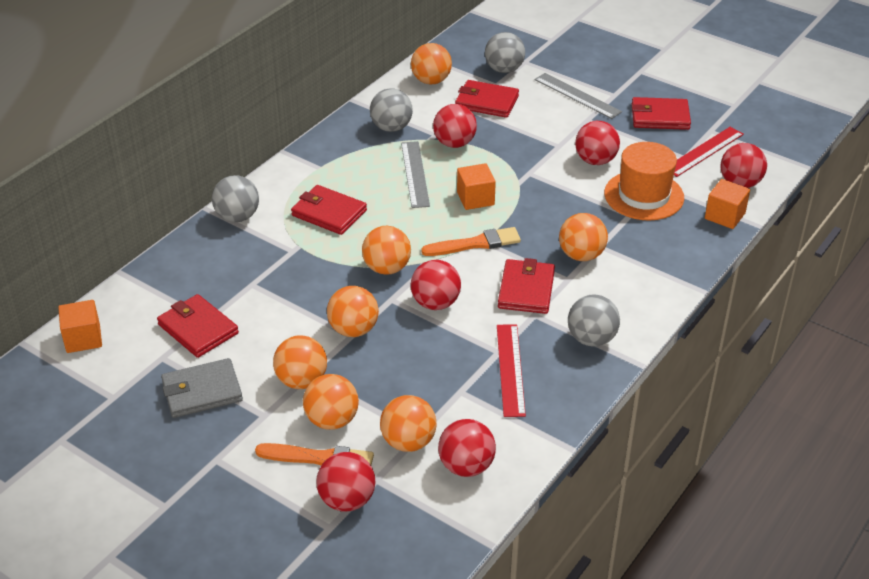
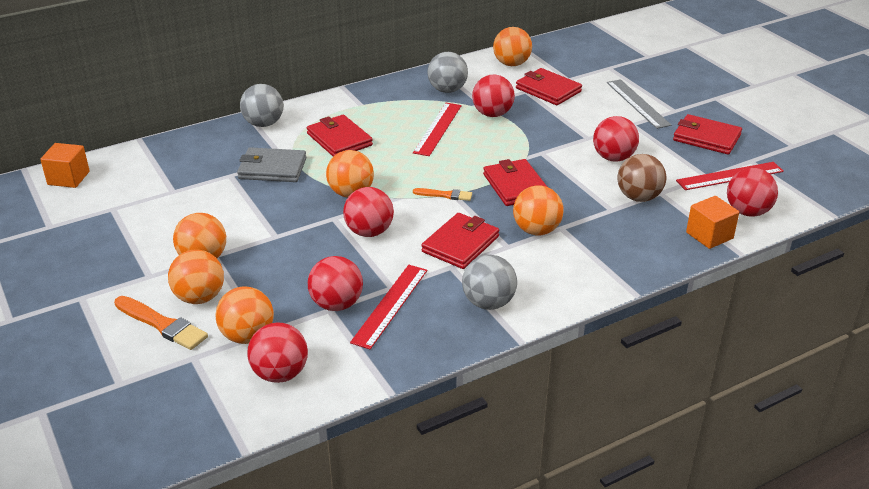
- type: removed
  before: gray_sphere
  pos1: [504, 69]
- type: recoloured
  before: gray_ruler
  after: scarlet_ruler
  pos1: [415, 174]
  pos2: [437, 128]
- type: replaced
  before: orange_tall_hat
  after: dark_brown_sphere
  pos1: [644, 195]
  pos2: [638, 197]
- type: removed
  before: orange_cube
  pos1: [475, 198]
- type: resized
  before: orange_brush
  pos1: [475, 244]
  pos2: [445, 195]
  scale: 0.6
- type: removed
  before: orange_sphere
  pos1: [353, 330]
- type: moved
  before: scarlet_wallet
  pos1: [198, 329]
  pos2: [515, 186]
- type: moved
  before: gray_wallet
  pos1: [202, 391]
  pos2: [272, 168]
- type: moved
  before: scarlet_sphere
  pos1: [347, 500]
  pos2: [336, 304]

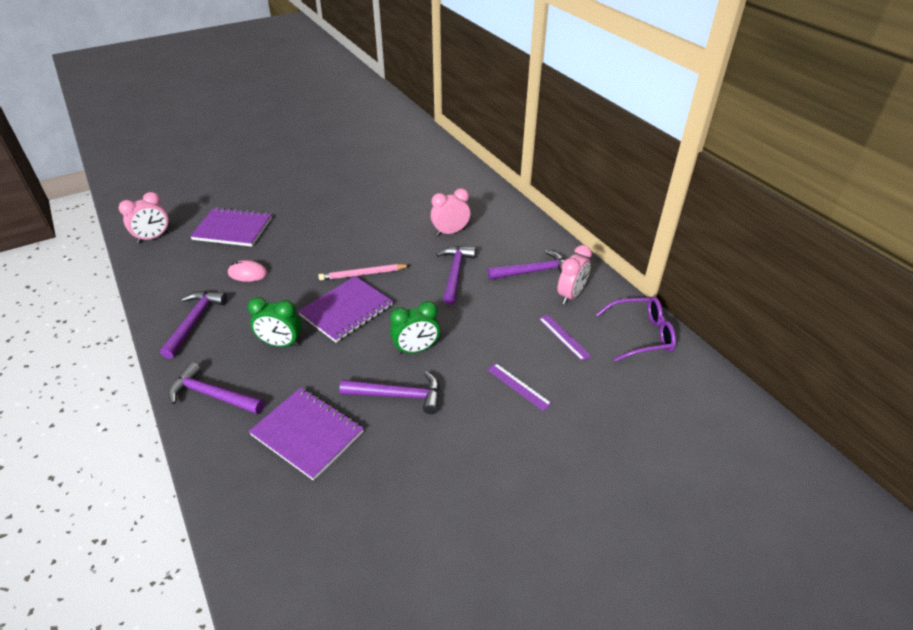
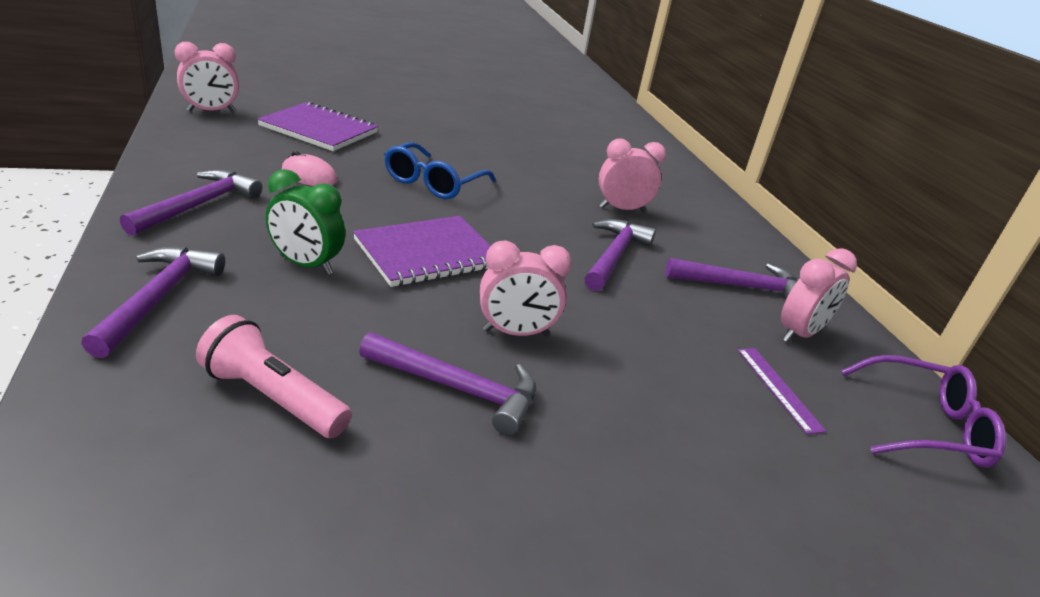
- type: removed
  before: rosy_wooden_pencil
  pos1: [363, 274]
- type: recoloured
  before: leaf-green_alarm_clock
  after: rosy_alarm_clock
  pos1: [416, 349]
  pos2: [516, 333]
- type: turned
  before: violet_hammer
  pos1: [213, 395]
  pos2: [158, 298]
  turn: 60
- type: removed
  before: violet_ruler
  pos1: [518, 386]
- type: replaced
  before: violet_notepad
  after: rosy_torch
  pos1: [307, 433]
  pos2: [273, 398]
- type: added
  after: cobalt_spectacles
  pos2: [434, 183]

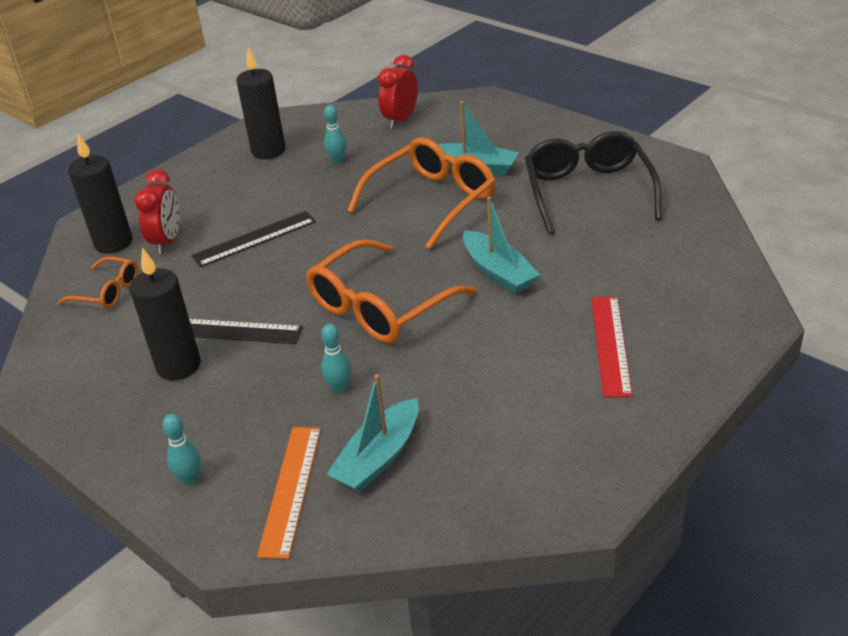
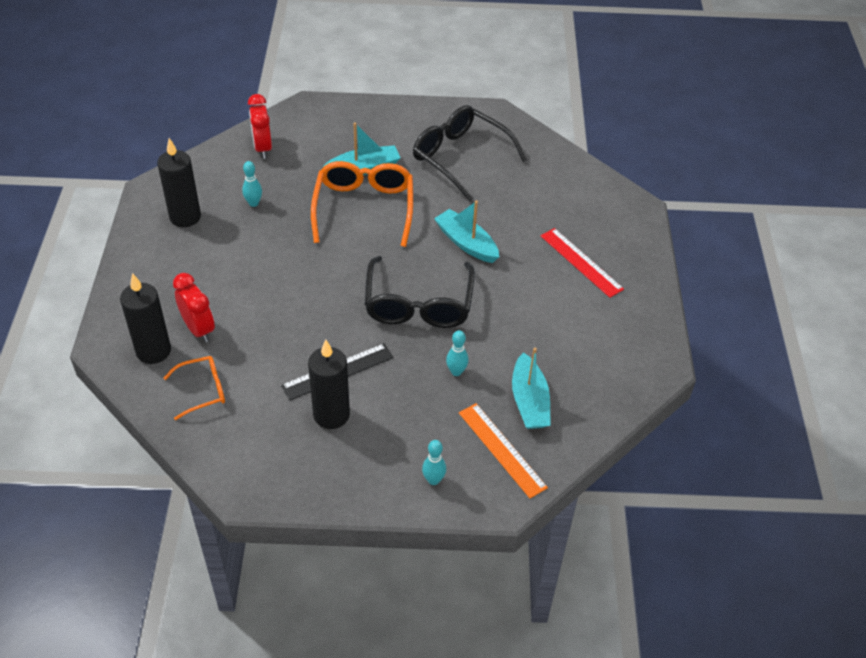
- type: turned
  before: aqua_sailboat
  pos1: [498, 272]
  pos2: [466, 243]
  turn: -150
- type: removed
  before: black_ruler
  pos1: [254, 239]
- type: recoloured
  before: orange_spectacles
  after: black_spectacles
  pos1: [380, 307]
  pos2: [418, 304]

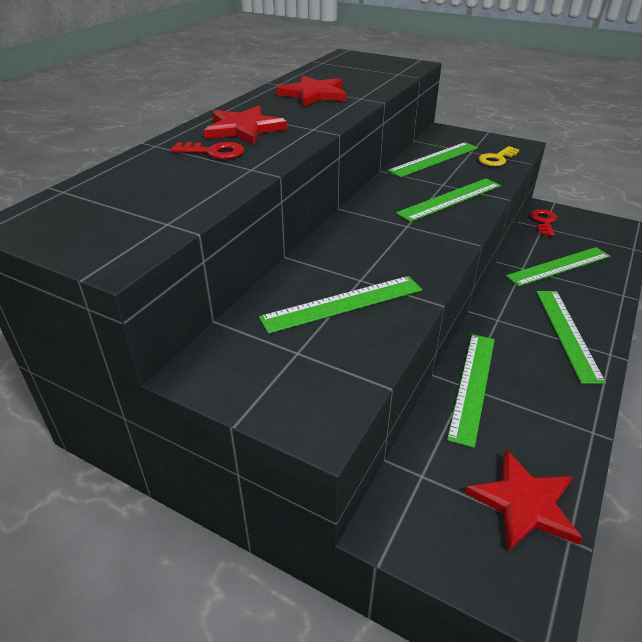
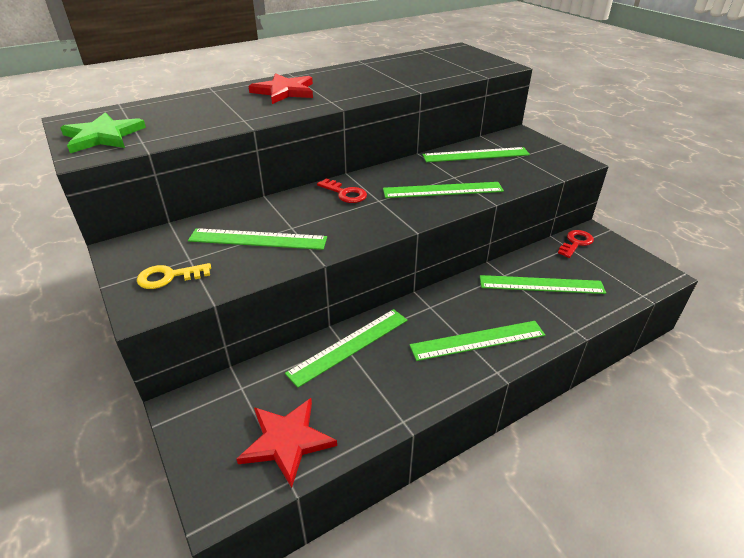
- type: removed
  before: scarlet_five-pointed_star
  pos1: [314, 94]
- type: moved
  before: scarlet_key
  pos1: [214, 152]
  pos2: [345, 193]
- type: moved
  before: golden_key
  pos1: [496, 159]
  pos2: [168, 277]
- type: turned
  before: leaf-green_ruler
  pos1: [567, 333]
  pos2: [477, 340]
  turn: 45
- type: added
  after: leaf-green_five-pointed_star
  pos2: [103, 136]

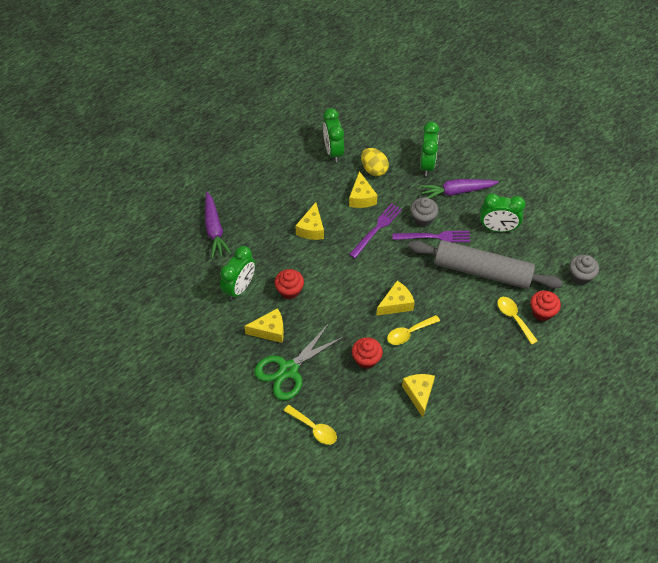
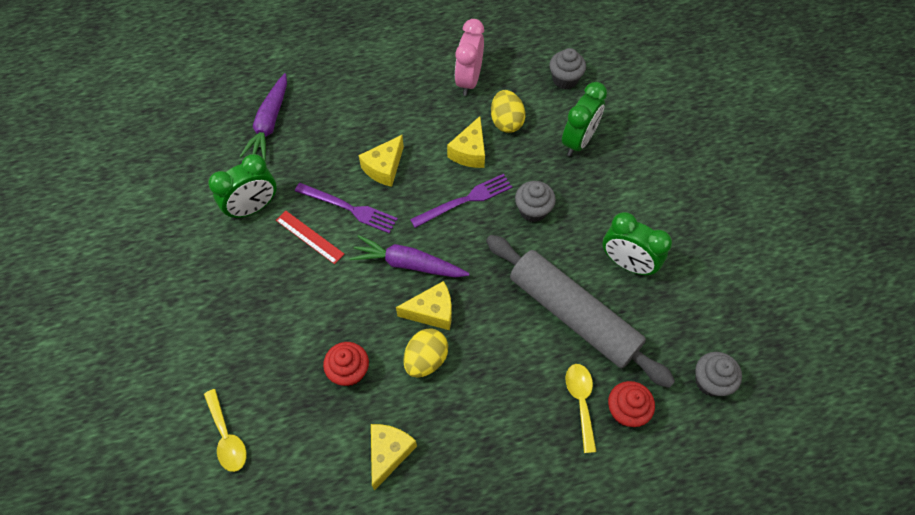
- type: recoloured
  before: leaf-green_alarm_clock
  after: rosy_alarm_clock
  pos1: [333, 151]
  pos2: [468, 80]
- type: moved
  before: violet_carrot
  pos1: [456, 191]
  pos2: [408, 264]
- type: moved
  before: violet_dinner_fork
  pos1: [434, 237]
  pos2: [349, 208]
- type: replaced
  before: scarlet_cupcake
  after: scarlet_ruler
  pos1: [289, 291]
  pos2: [309, 237]
- type: removed
  before: golden_cheese_wedge
  pos1: [269, 330]
- type: replaced
  before: golden_teaspoon
  after: golden_egg_shape
  pos1: [409, 333]
  pos2: [426, 359]
- type: removed
  before: leaf-green_pair_of_scissors
  pos1: [288, 370]
- type: added
  after: gray_cupcake
  pos2: [565, 79]

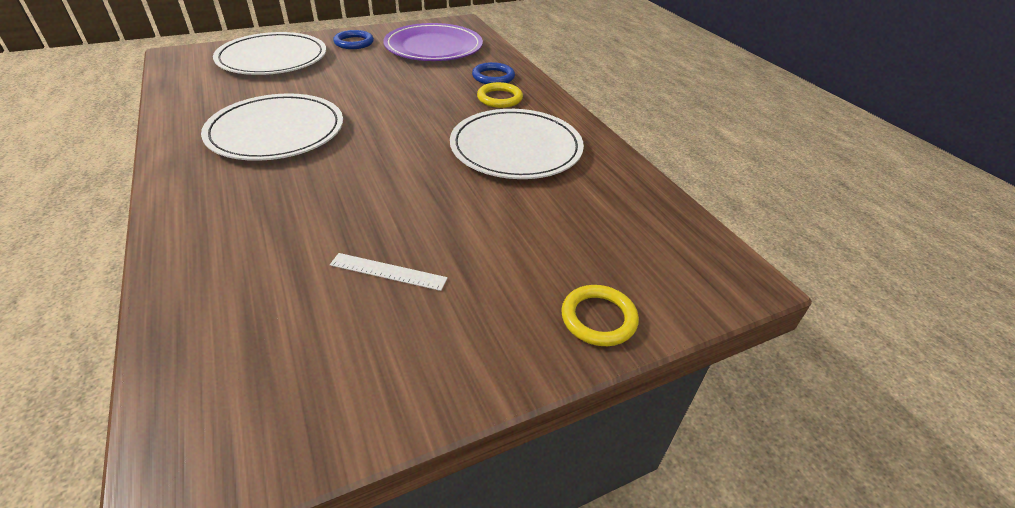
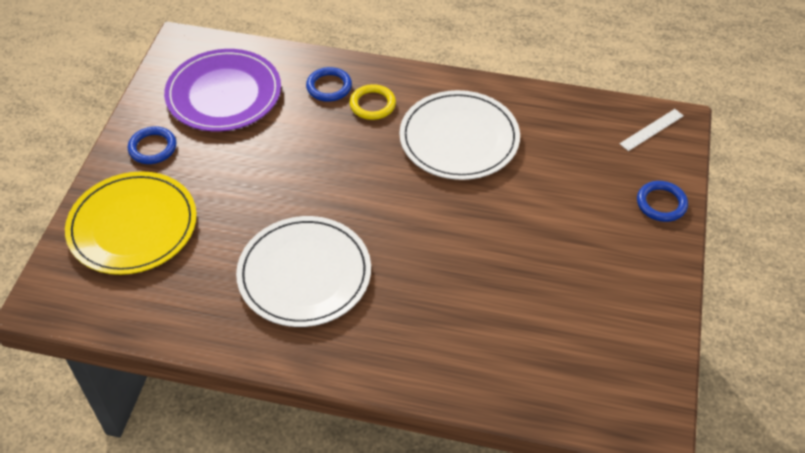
- type: recoloured
  before: white_flat_dish
  after: golden_flat_dish
  pos1: [272, 58]
  pos2: [133, 226]
- type: moved
  before: white_ruler
  pos1: [388, 271]
  pos2: [651, 129]
- type: recoloured
  before: golden_torus
  after: cobalt_torus
  pos1: [598, 318]
  pos2: [661, 203]

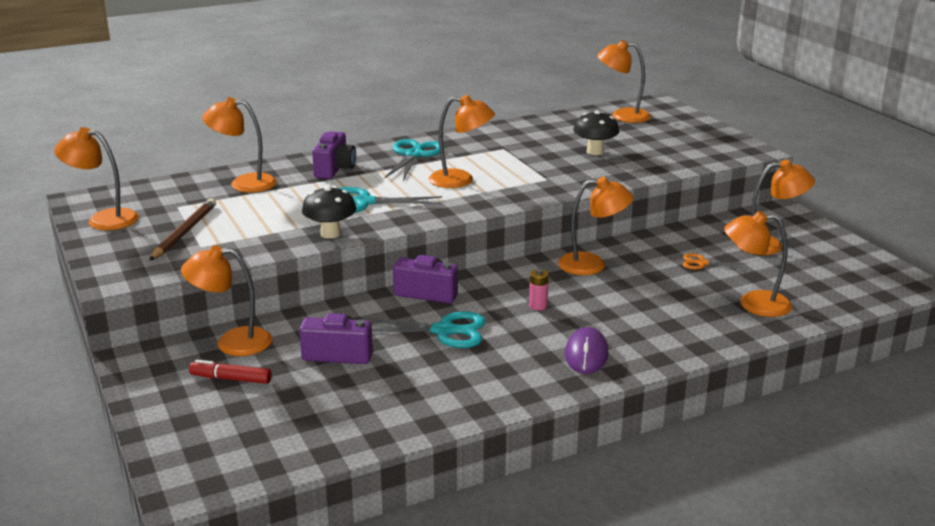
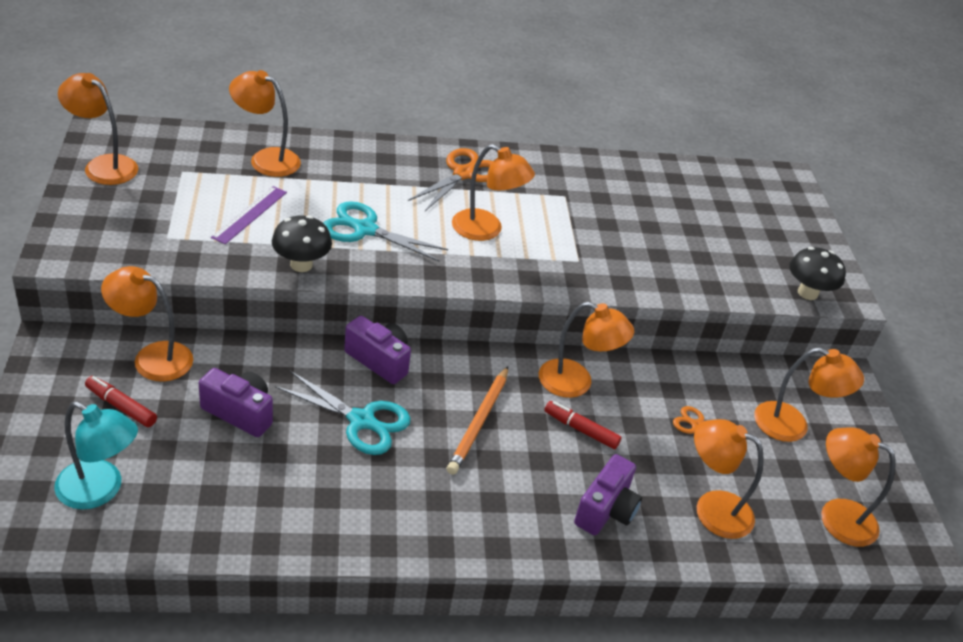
- type: moved
  before: orange_desk_lamp
  pos1: [622, 116]
  pos2: [836, 516]
- type: moved
  before: black_fungus
  pos1: [595, 152]
  pos2: [807, 293]
- type: moved
  before: violet_camera
  pos1: [335, 169]
  pos2: [606, 510]
- type: recoloured
  before: aqua_pair_of_scissors
  after: orange_pair_of_scissors
  pos1: [414, 155]
  pos2: [463, 174]
- type: removed
  before: dark_brown_wooden_pencil
  pos1: [184, 232]
- type: replaced
  before: rosy_AA_battery
  after: orange_wooden_pencil
  pos1: [538, 306]
  pos2: [479, 422]
- type: removed
  before: violet_PC_mouse
  pos1: [586, 354]
- type: added
  after: violet_ruler
  pos2: [249, 214]
- type: added
  after: aqua_desk_lamp
  pos2: [100, 490]
- type: added
  after: scarlet_felt_pen
  pos2: [581, 429]

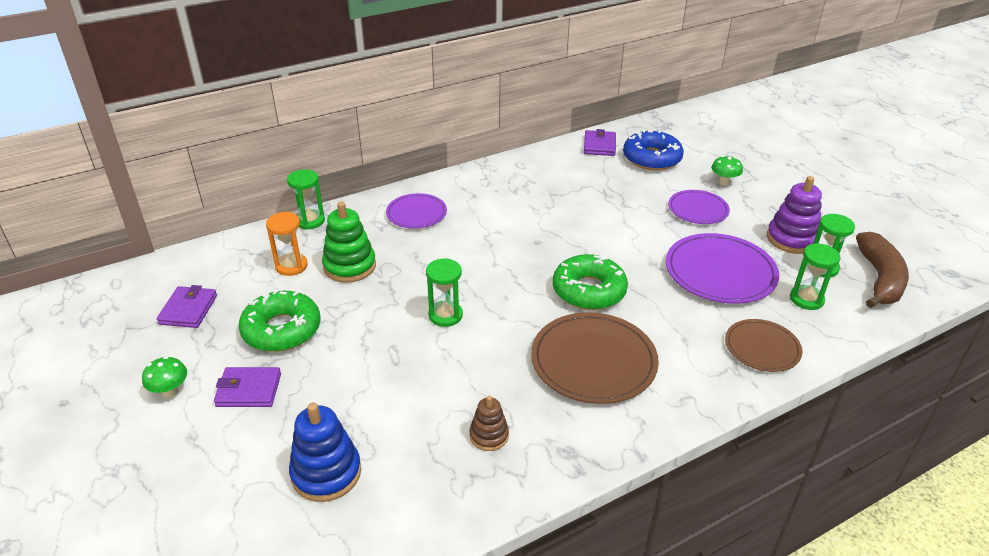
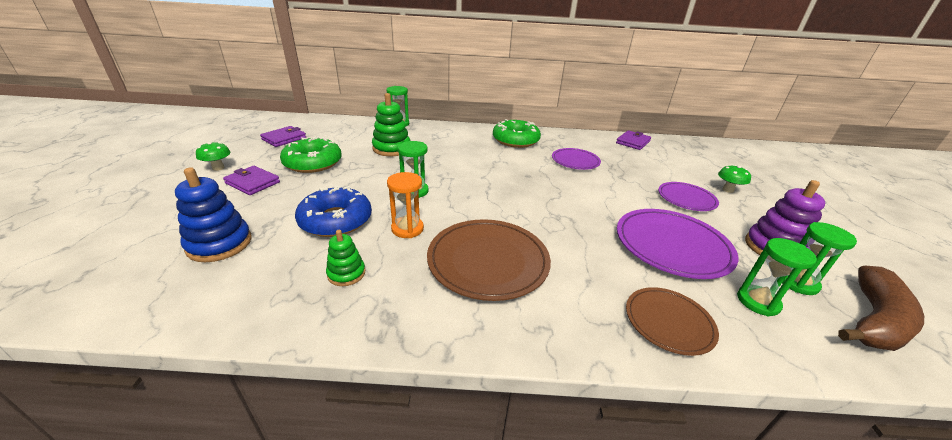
- type: moved
  before: cobalt_donut
  pos1: [651, 158]
  pos2: [336, 220]
- type: moved
  before: violet_flat_dish
  pos1: [416, 213]
  pos2: [575, 161]
- type: moved
  before: orange_sandglass
  pos1: [291, 266]
  pos2: [407, 229]
- type: moved
  before: leaf-green_donut
  pos1: [589, 290]
  pos2: [515, 140]
- type: recoloured
  before: dark_brown_ring_stacker
  after: leaf-green_ring_stacker
  pos1: [489, 435]
  pos2: [346, 273]

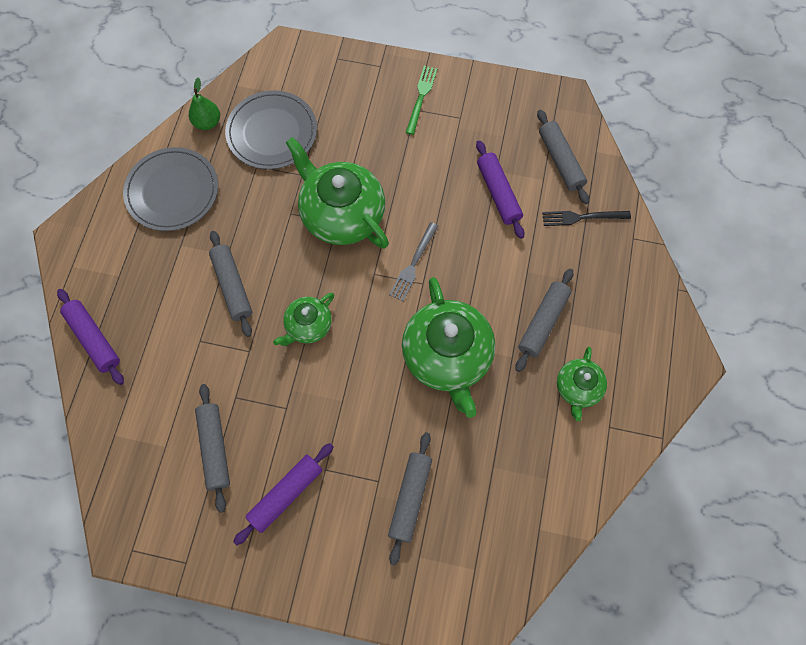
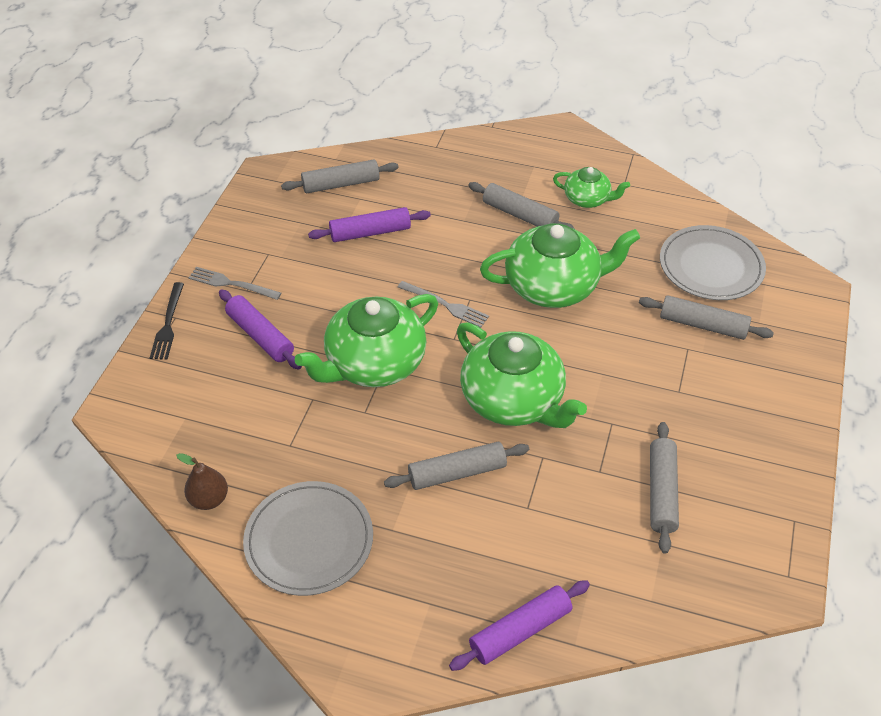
- type: recoloured
  before: leaf-green_dinner_fork
  after: gray_dinner_fork
  pos1: [421, 97]
  pos2: [231, 284]
- type: recoloured
  before: leaf-green_pear
  after: dark_brown_pear
  pos1: [207, 123]
  pos2: [209, 499]
- type: moved
  before: gray_flat_dish
  pos1: [272, 132]
  pos2: [711, 266]
- type: moved
  before: black_dinner_fork
  pos1: [582, 217]
  pos2: [168, 324]
- type: resized
  before: leaf-green_china_teapot
  pos1: [308, 326]
  pos2: [513, 400]
  scale: 1.88
- type: turned
  before: gray_pastry_roller
  pos1: [215, 448]
  pos2: [661, 492]
  turn: -75
- type: moved
  before: violet_pastry_roller
  pos1: [286, 494]
  pos2: [260, 336]

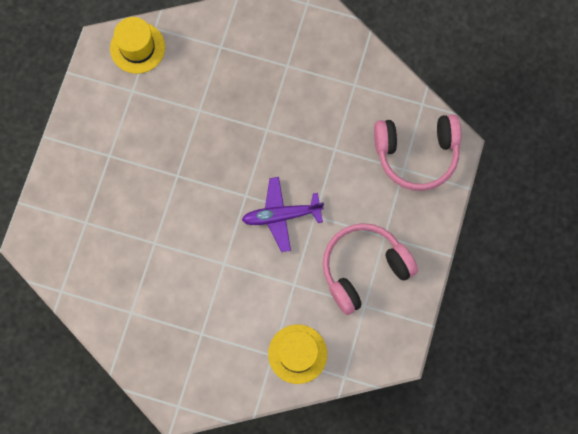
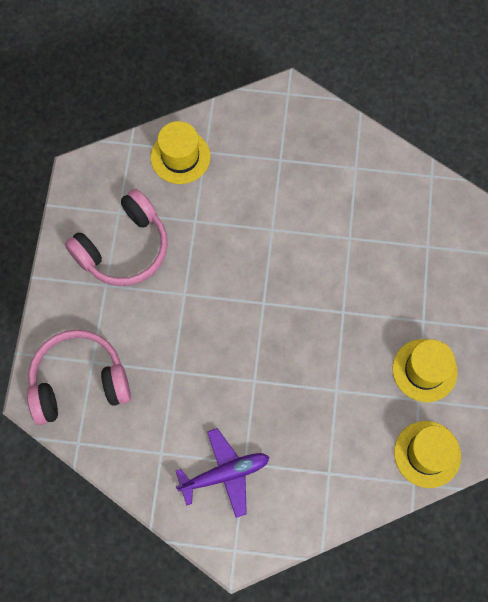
- type: moved
  before: violet_aeroplane
  pos1: [281, 215]
  pos2: [225, 474]
- type: added
  after: golden_tall_hat
  pos2: [424, 370]

